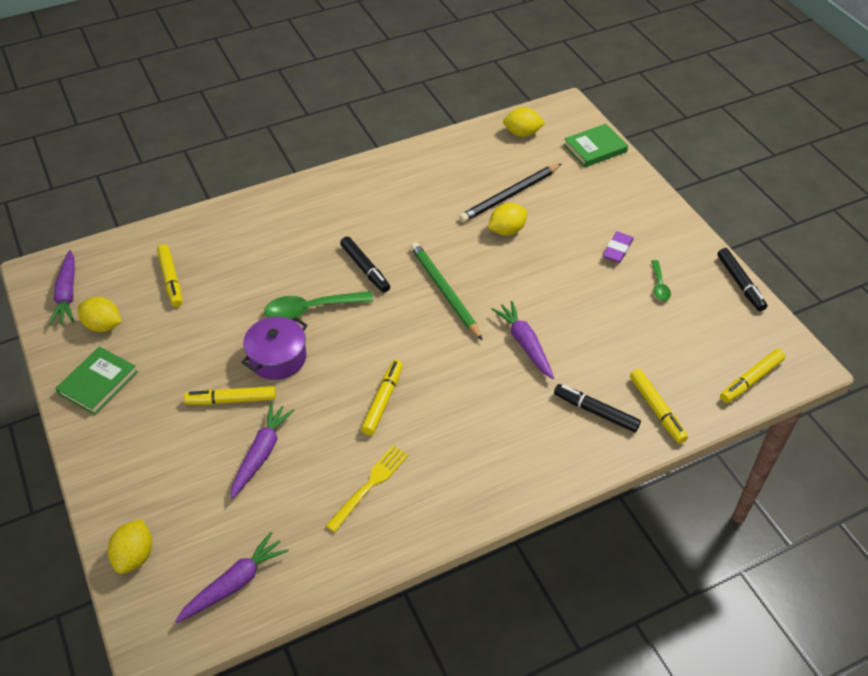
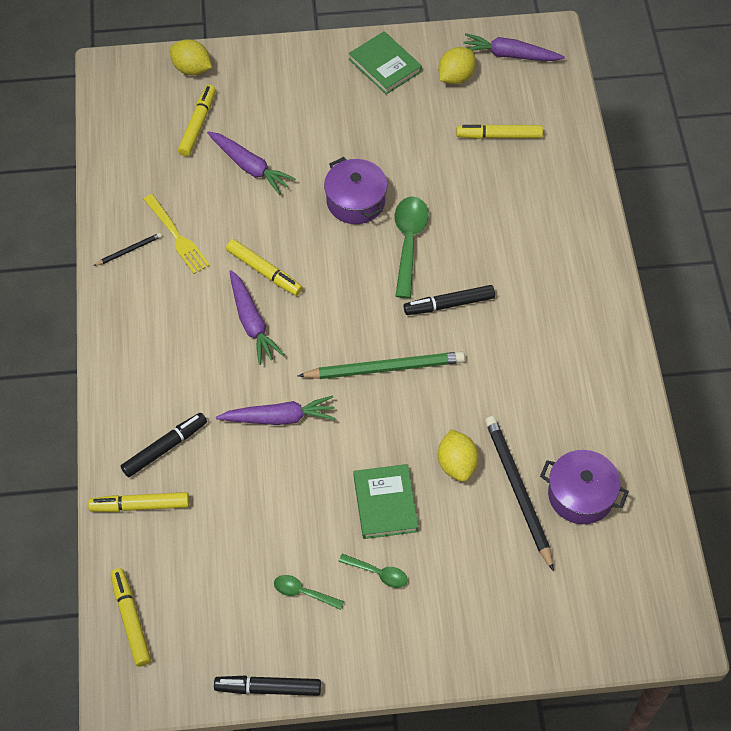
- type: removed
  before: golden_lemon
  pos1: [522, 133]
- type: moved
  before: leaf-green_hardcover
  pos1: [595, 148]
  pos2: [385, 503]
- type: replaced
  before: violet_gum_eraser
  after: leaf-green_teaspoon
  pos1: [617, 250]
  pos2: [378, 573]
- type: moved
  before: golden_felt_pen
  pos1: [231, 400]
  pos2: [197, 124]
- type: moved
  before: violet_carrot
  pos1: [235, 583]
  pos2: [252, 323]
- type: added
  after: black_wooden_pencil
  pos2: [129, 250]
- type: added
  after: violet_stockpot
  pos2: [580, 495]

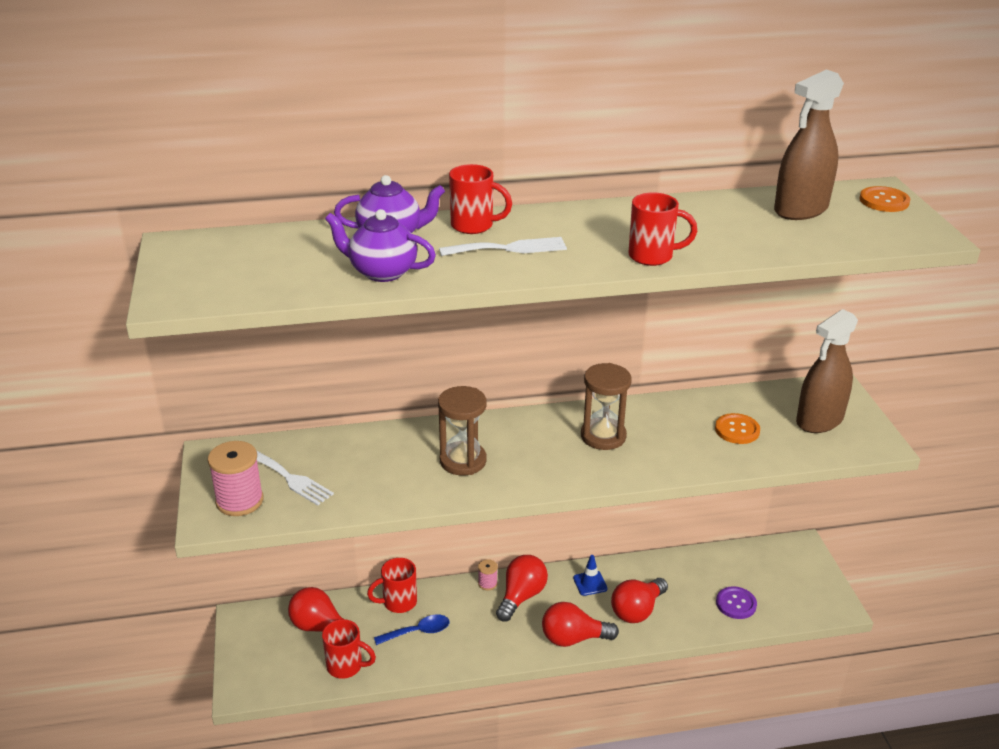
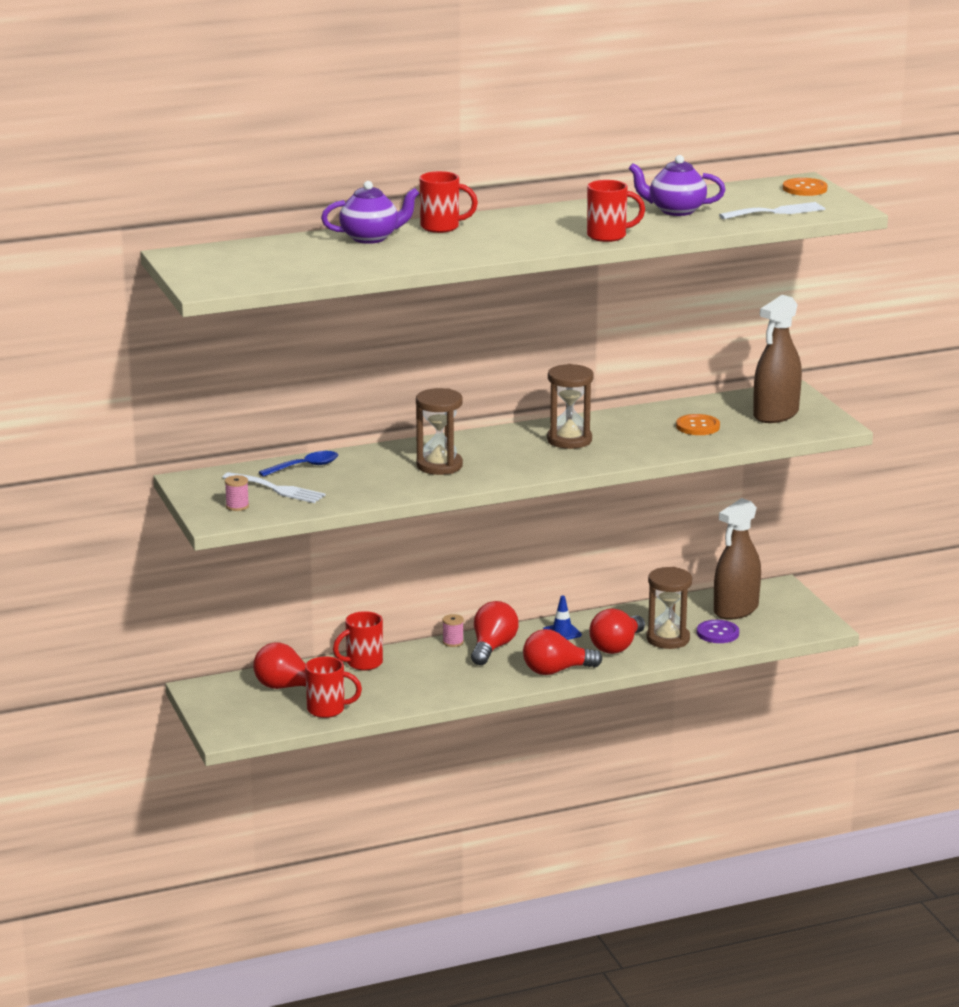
- type: moved
  before: dark_brown_spray_bottle
  pos1: [801, 209]
  pos2: [736, 609]
- type: moved
  before: violet_china_teapot
  pos1: [382, 272]
  pos2: [675, 211]
- type: moved
  before: white_dinner_fork
  pos1: [509, 248]
  pos2: [776, 212]
- type: resized
  before: rosy_reel_of_thread
  pos1: [239, 501]
  pos2: [237, 506]
  scale: 0.51
- type: moved
  before: cobalt_teaspoon
  pos1: [417, 632]
  pos2: [305, 467]
- type: added
  after: dark_brown_sandglass
  pos2: [668, 639]

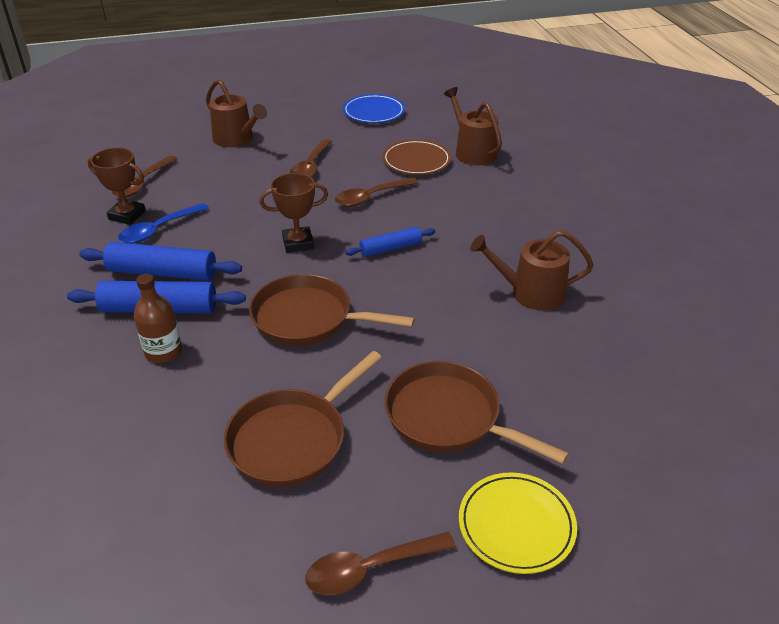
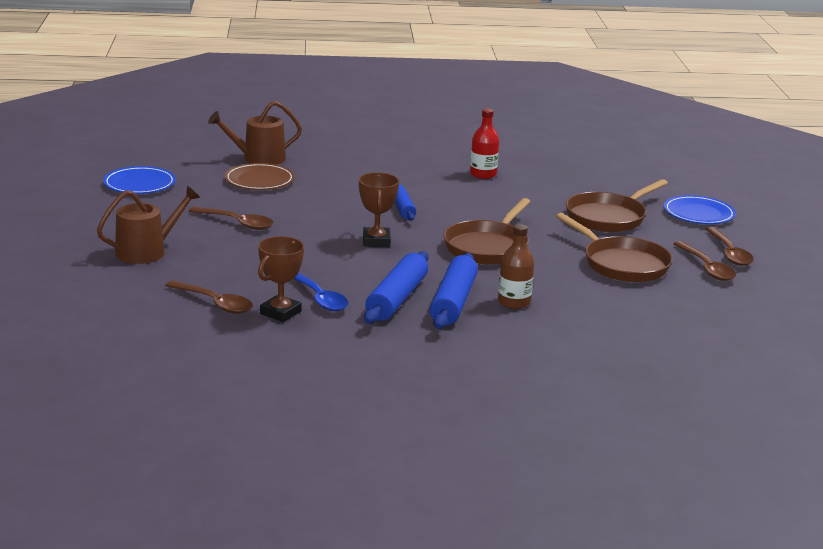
- type: moved
  before: dark_brown_teaspoon
  pos1: [371, 197]
  pos2: [706, 268]
- type: replaced
  before: dark_brown_sprinkling_can
  after: scarlet_drink_bottle
  pos1: [531, 293]
  pos2: [483, 174]
- type: recoloured
  before: golden_flat_dish
  after: cobalt_flat_dish
  pos1: [516, 525]
  pos2: [698, 214]

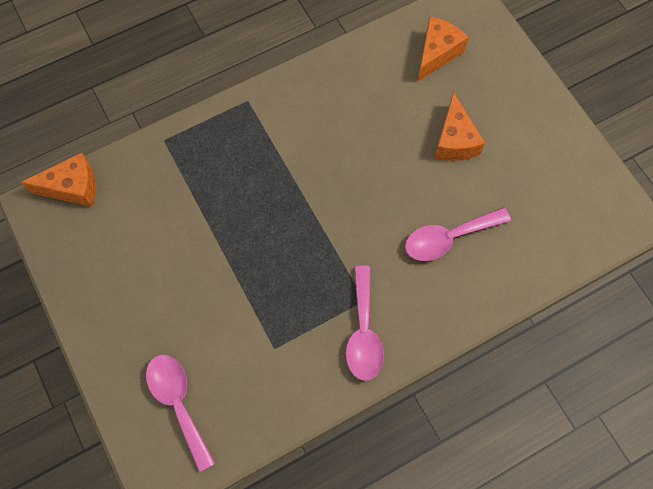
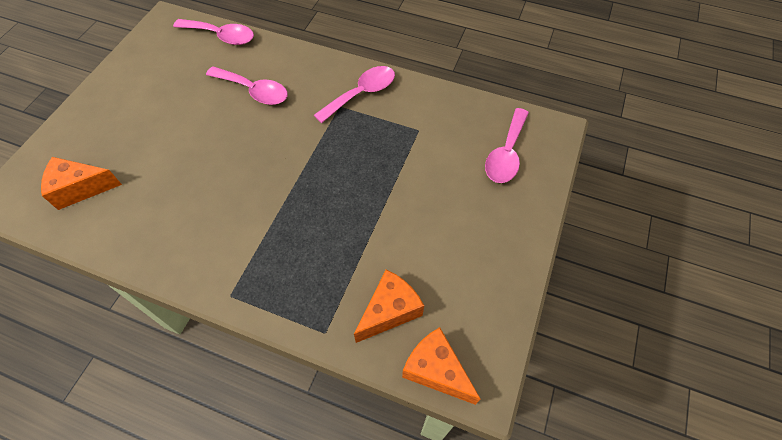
- type: moved
  before: orange_cheese_wedge
  pos1: [454, 140]
  pos2: [389, 311]
- type: added
  after: rosy_teaspoon
  pos2: [221, 36]

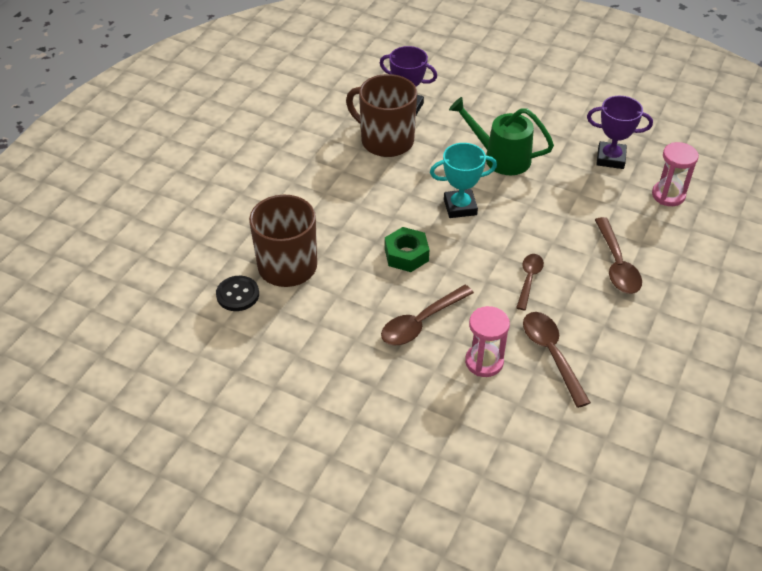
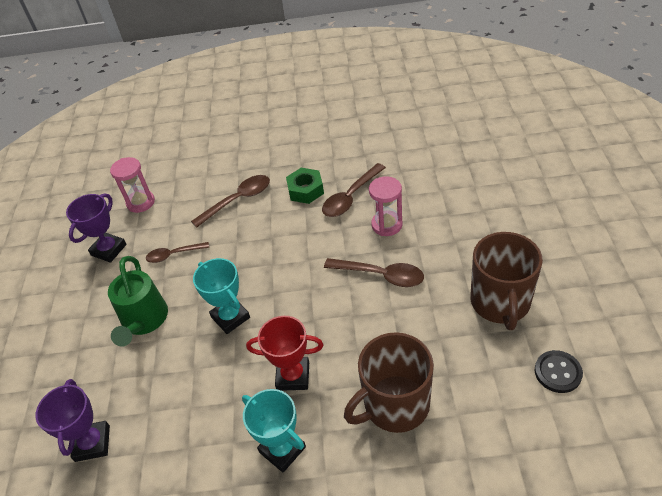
- type: moved
  before: dark_brown_coffee_mug
  pos1: [385, 140]
  pos2: [500, 302]
- type: turned
  before: violet_trophy
  pos1: [610, 158]
  pos2: [108, 250]
  turn: 45
- type: moved
  before: leaf-green_hexagon_nut
  pos1: [406, 255]
  pos2: [305, 190]
- type: moved
  before: dark_brown_teaspoon
  pos1: [529, 279]
  pos2: [173, 255]
- type: moved
  before: black_shirt_button
  pos1: [237, 294]
  pos2: [558, 372]
- type: added
  after: scarlet_trophy
  pos2: [293, 376]
- type: added
  after: aqua_trophy
  pos2: [282, 449]

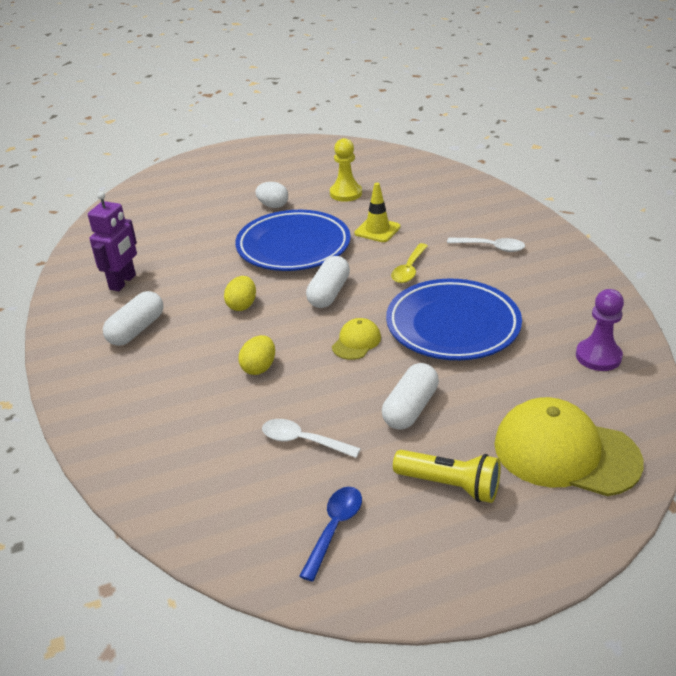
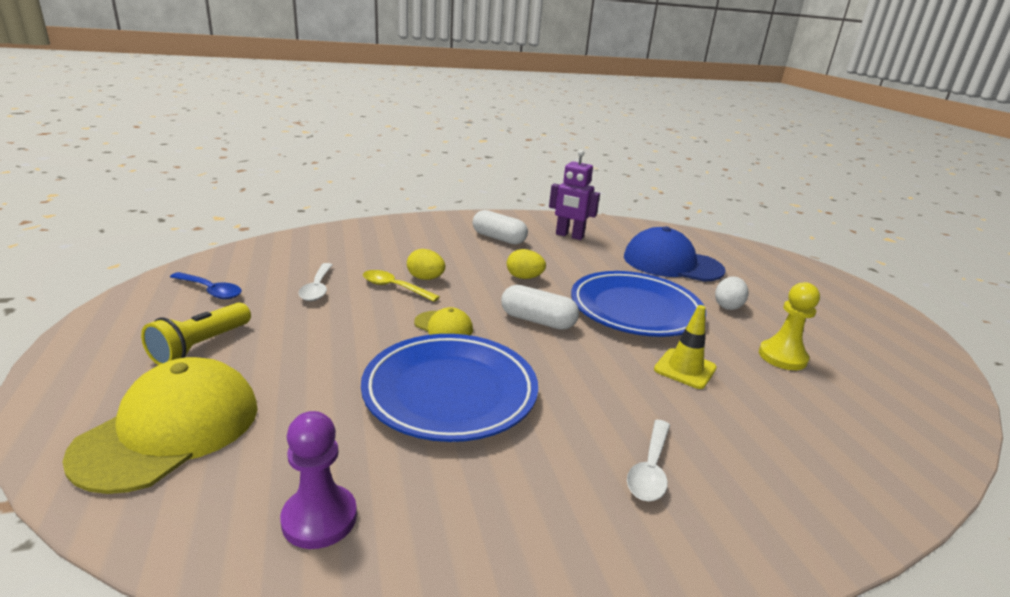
- type: moved
  before: golden_teaspoon
  pos1: [409, 269]
  pos2: [394, 287]
- type: removed
  before: white_pill_shape
  pos1: [410, 408]
- type: turned
  before: white_teaspoon
  pos1: [303, 441]
  pos2: [317, 288]
  turn: 150
- type: added
  after: cobalt_peaked_cap
  pos2: [672, 263]

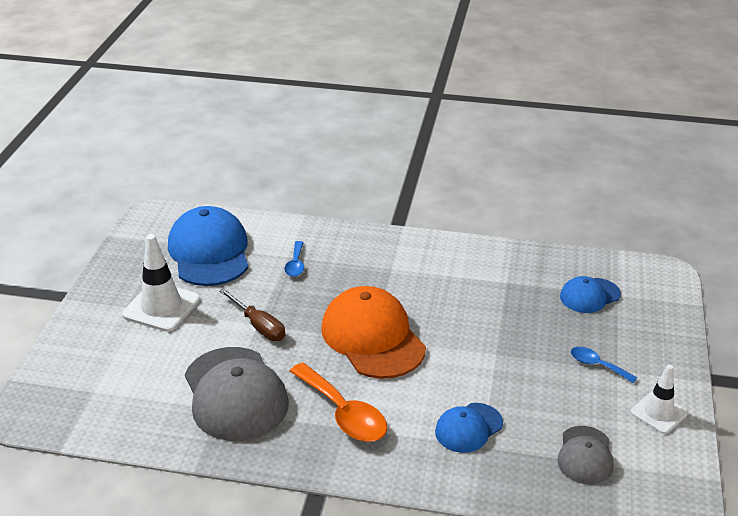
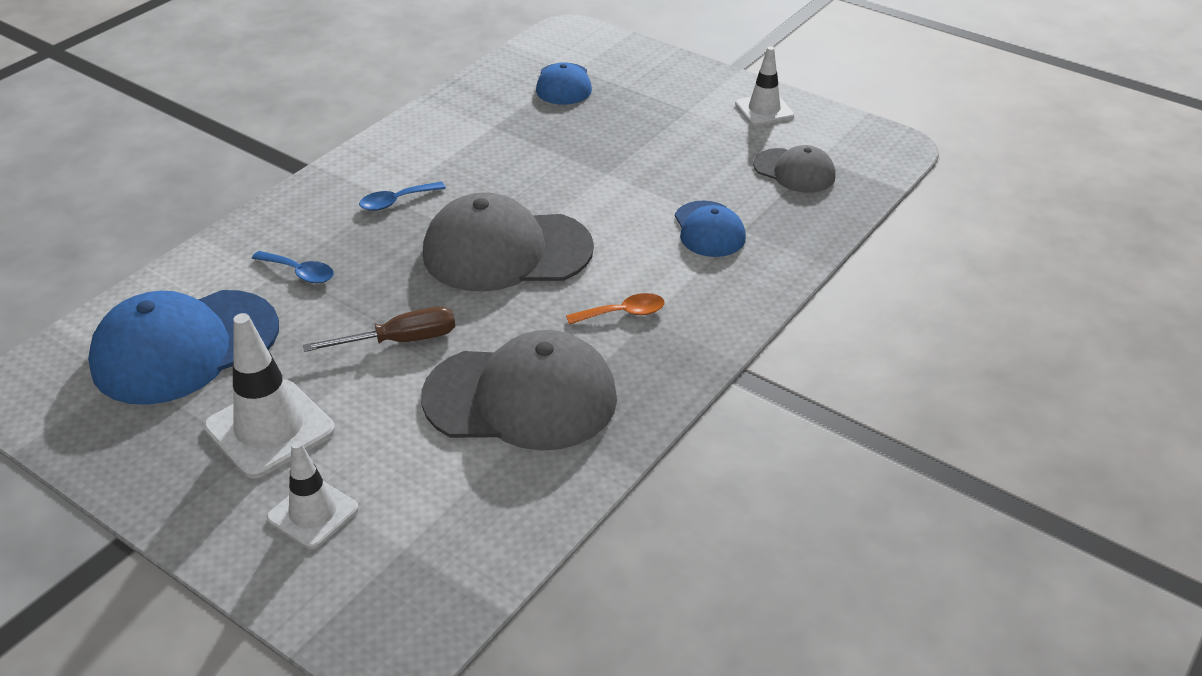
- type: turned
  before: cobalt_peaked_cap
  pos1: [209, 252]
  pos2: [185, 347]
  turn: -45
- type: recoloured
  before: orange_peaked_cap
  after: gray_peaked_cap
  pos1: [373, 337]
  pos2: [506, 251]
- type: moved
  before: cobalt_teaspoon
  pos1: [597, 365]
  pos2: [396, 201]
- type: resized
  before: orange_teaspoon
  pos1: [343, 413]
  pos2: [623, 313]
  scale: 0.53
- type: added
  after: white_traffic_cone
  pos2: [313, 513]

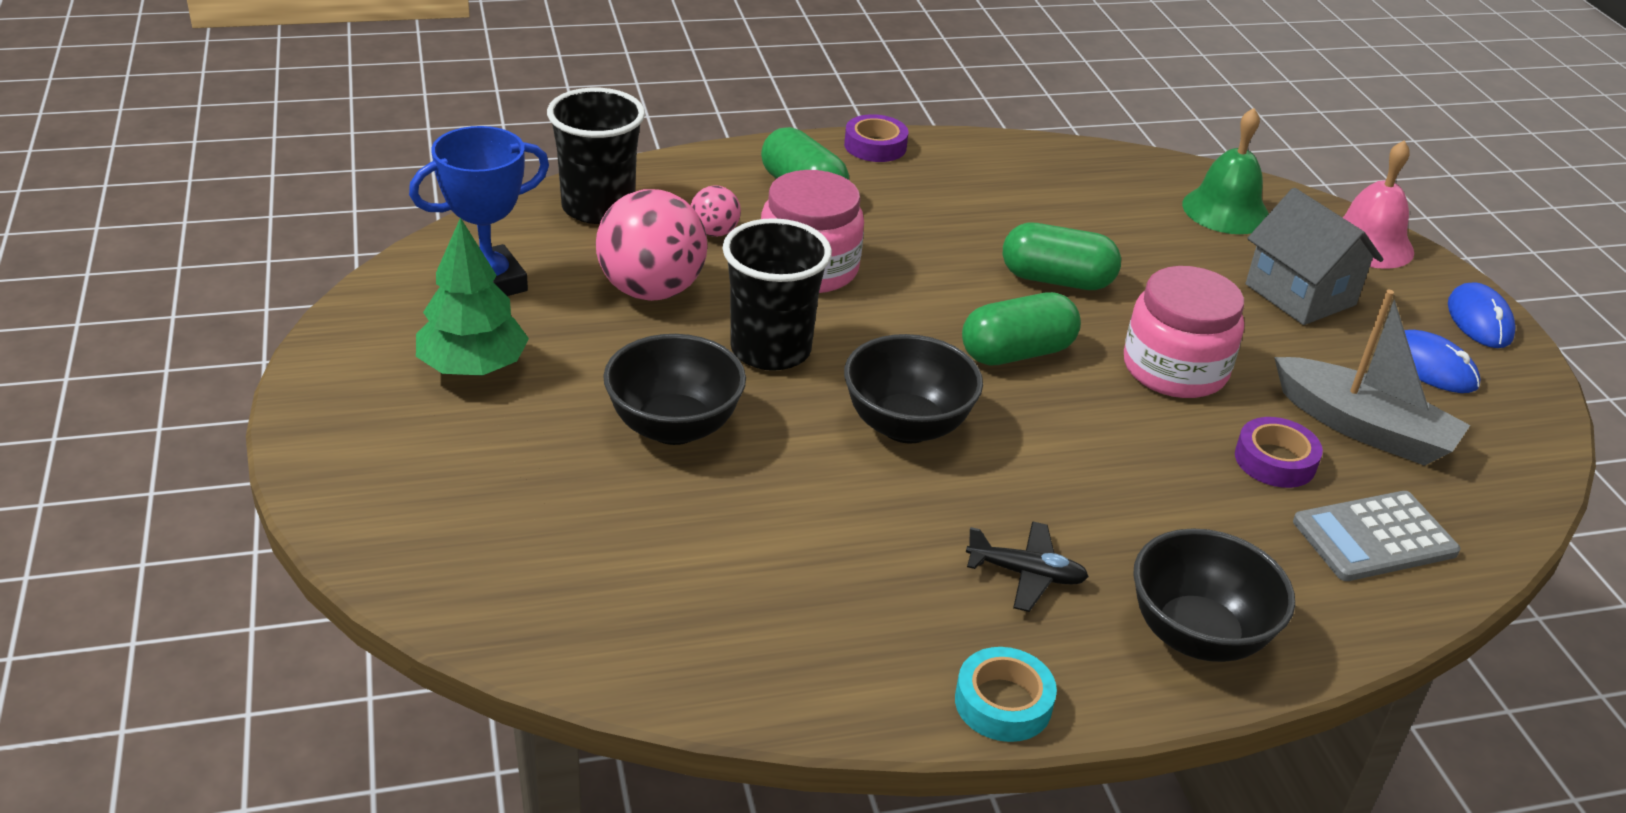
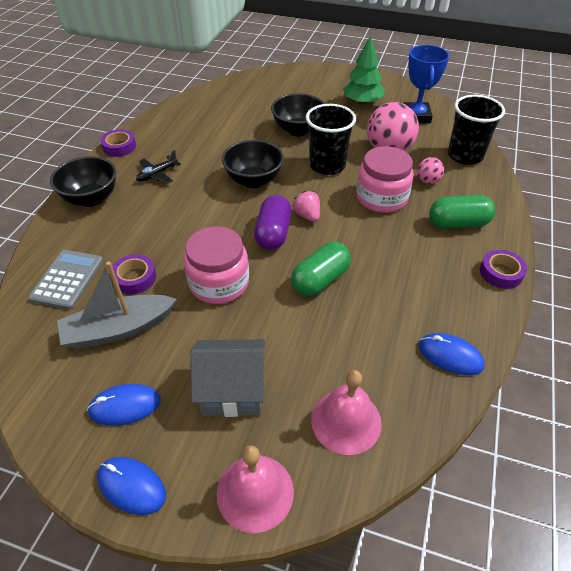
- type: recoloured
  before: leaf-green_hand_bell
  after: rosy_hand_bell
  pos1: [1226, 210]
  pos2: [346, 421]
- type: recoloured
  before: leaf-green_pill_shape
  after: violet_pill_shape
  pos1: [1017, 353]
  pos2: [273, 233]
- type: recoloured
  before: aqua_sticky_tape
  after: violet_sticky_tape
  pos1: [1003, 703]
  pos2: [119, 147]
- type: added
  after: rosy_berry
  pos2: [307, 215]
- type: added
  after: cobalt_PC_mouse
  pos2: [450, 356]

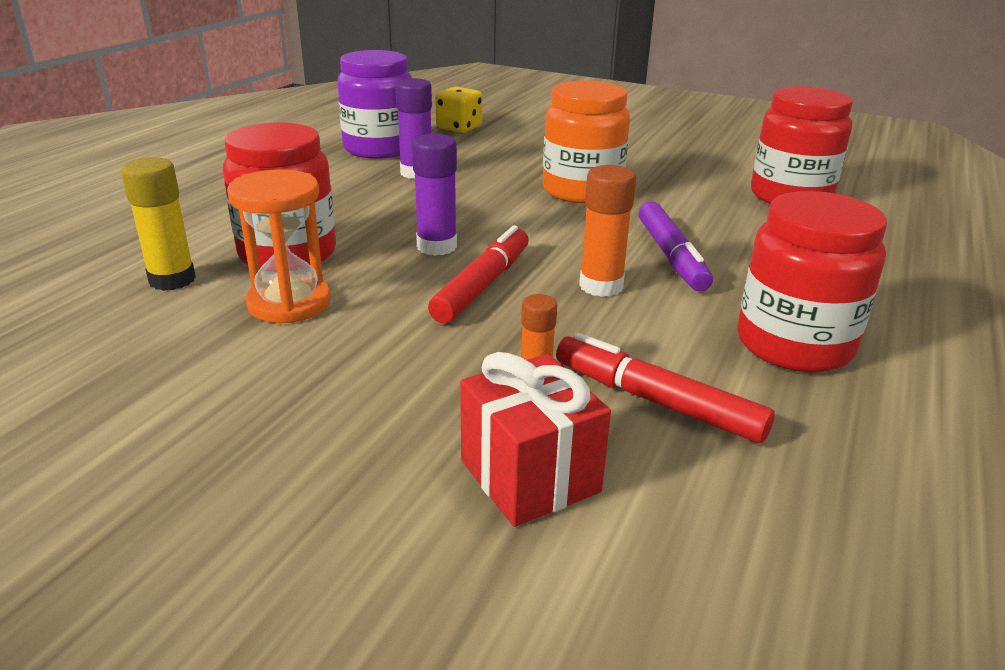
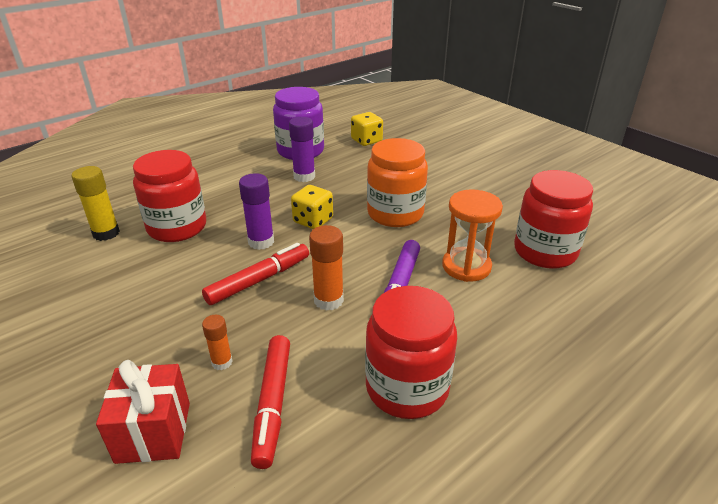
- type: moved
  before: orange_sandglass
  pos1: [289, 303]
  pos2: [466, 266]
- type: turned
  before: scarlet_felt_pen
  pos1: [656, 401]
  pos2: [273, 404]
  turn: -150
- type: added
  after: golden_dice
  pos2: [313, 220]

